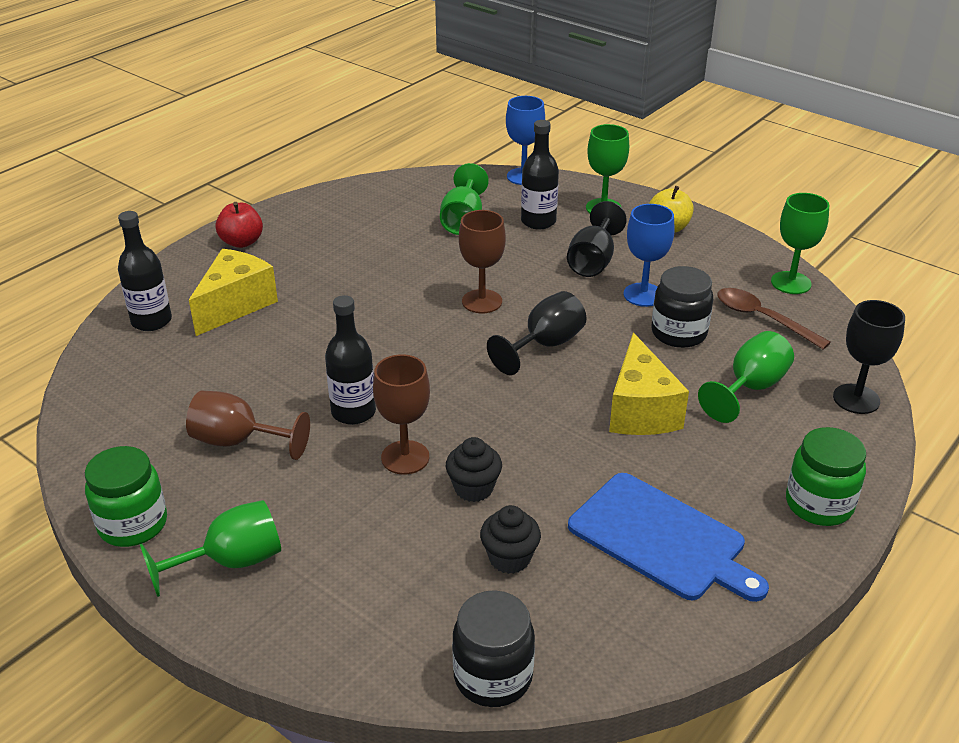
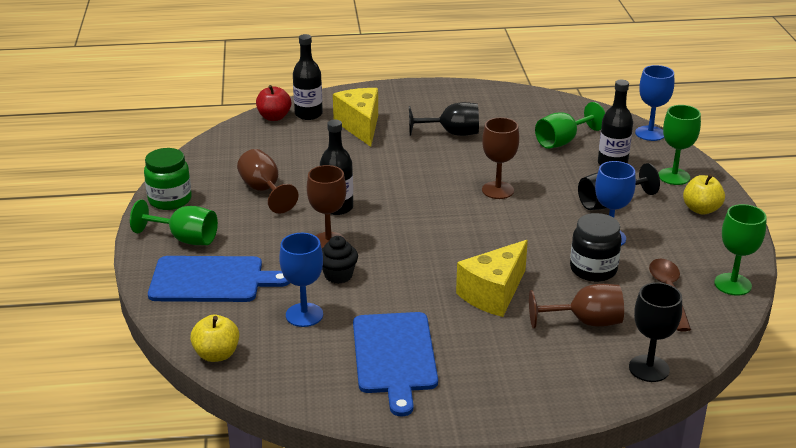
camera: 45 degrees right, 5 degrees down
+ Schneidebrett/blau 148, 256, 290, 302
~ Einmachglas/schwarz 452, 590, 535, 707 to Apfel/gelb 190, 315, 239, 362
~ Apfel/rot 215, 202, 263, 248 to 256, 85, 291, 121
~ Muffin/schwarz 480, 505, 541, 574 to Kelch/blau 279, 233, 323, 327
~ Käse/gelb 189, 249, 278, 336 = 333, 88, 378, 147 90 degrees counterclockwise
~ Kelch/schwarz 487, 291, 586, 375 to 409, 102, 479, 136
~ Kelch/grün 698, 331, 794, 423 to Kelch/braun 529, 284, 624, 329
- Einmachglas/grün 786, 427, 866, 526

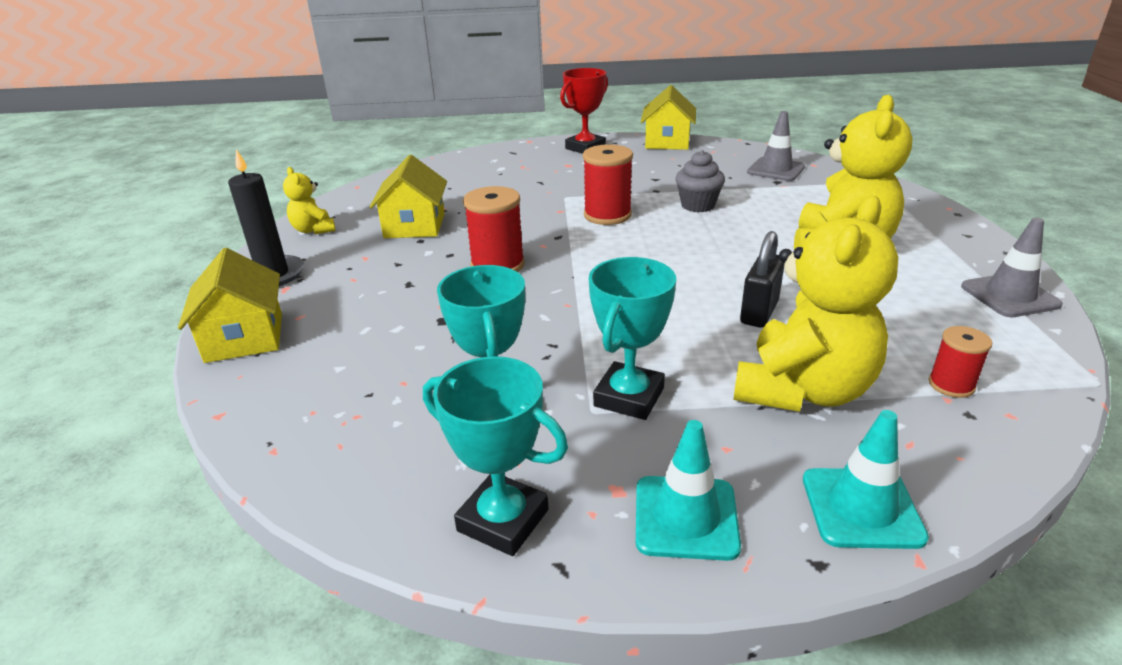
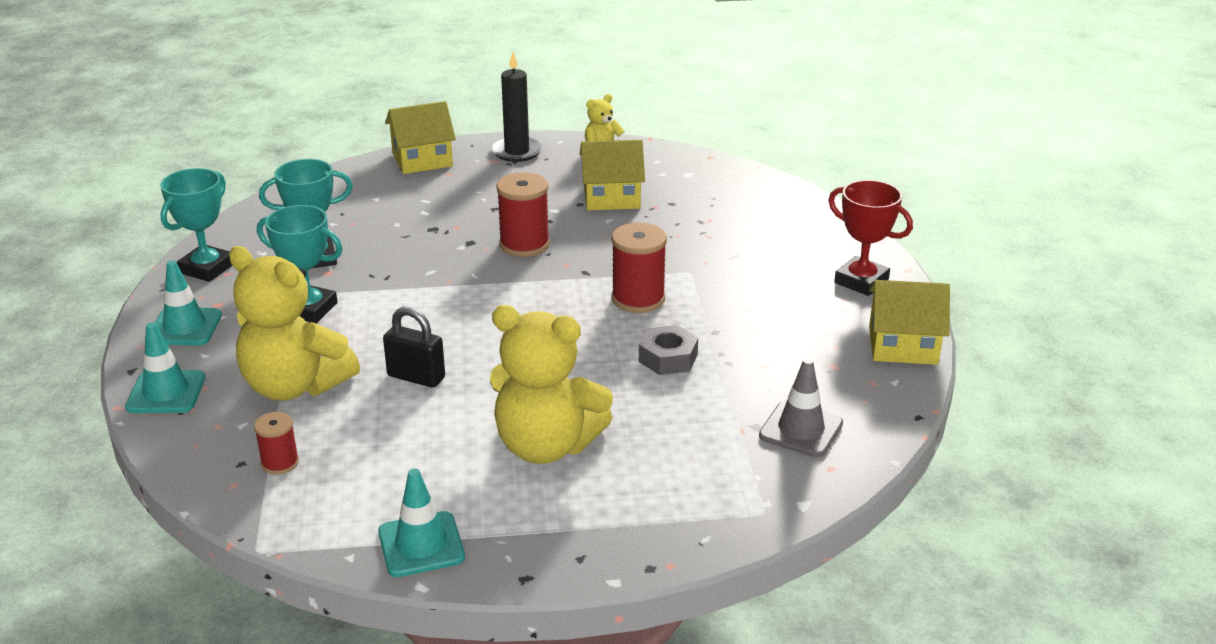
camera: 85 degrees right, 0 degrees up
~ Leitkegel/grau 961, 218, 1063, 317 to Leitkegel/türkis 378, 469, 465, 577
~ Muffin/grau 675, 150, 725, 212 to Sechskantmutter/grau 639, 325, 698, 375

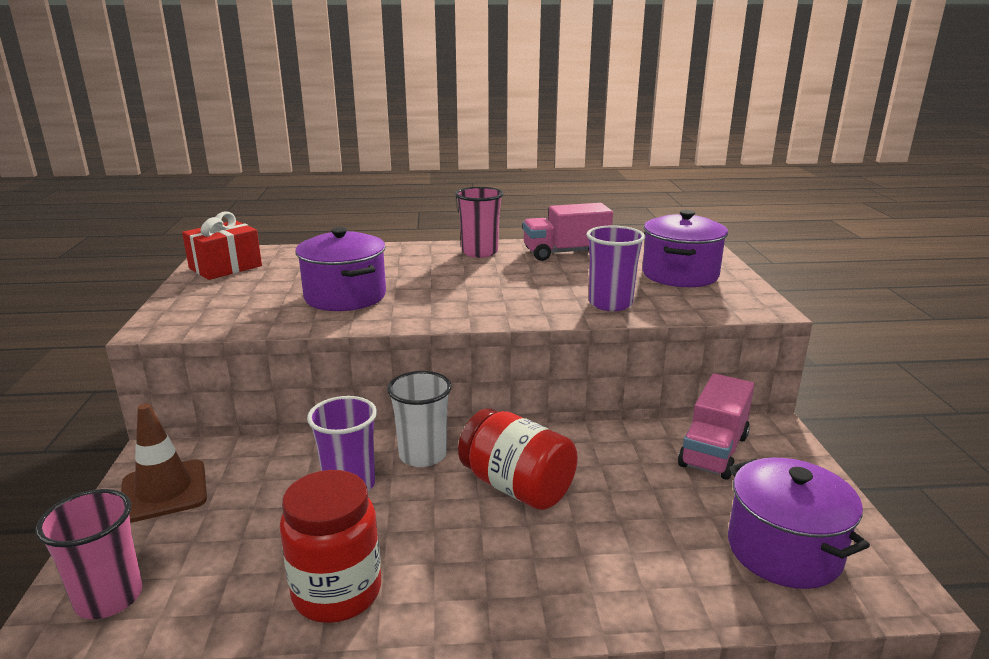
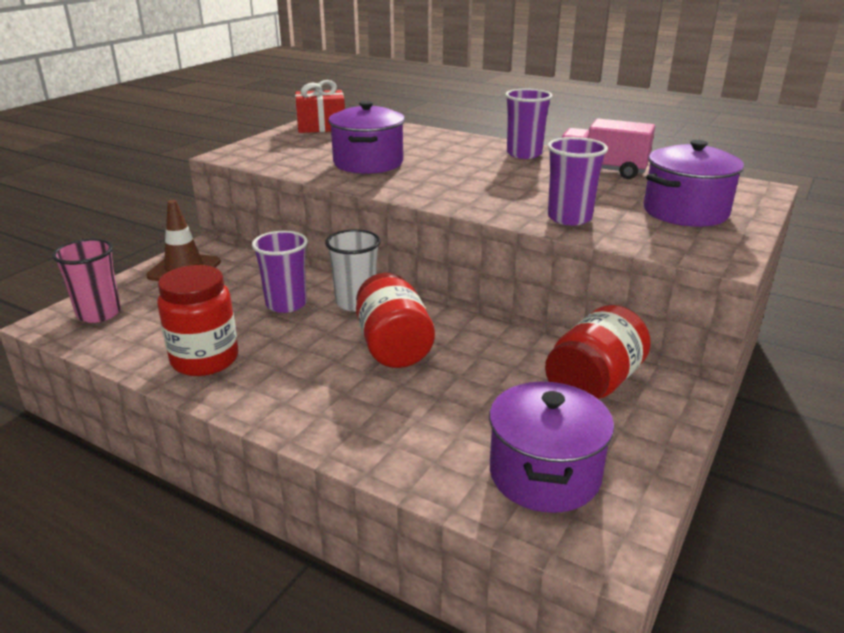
camera: 35 degrees right, 5 degrees up
~ Becher/rosa 455, 187, 504, 258 to Becher/lila 505, 89, 553, 159
~ Lastwagen/rosa 678, 373, 754, 480 to Einmachglas/rot 545, 305, 651, 399

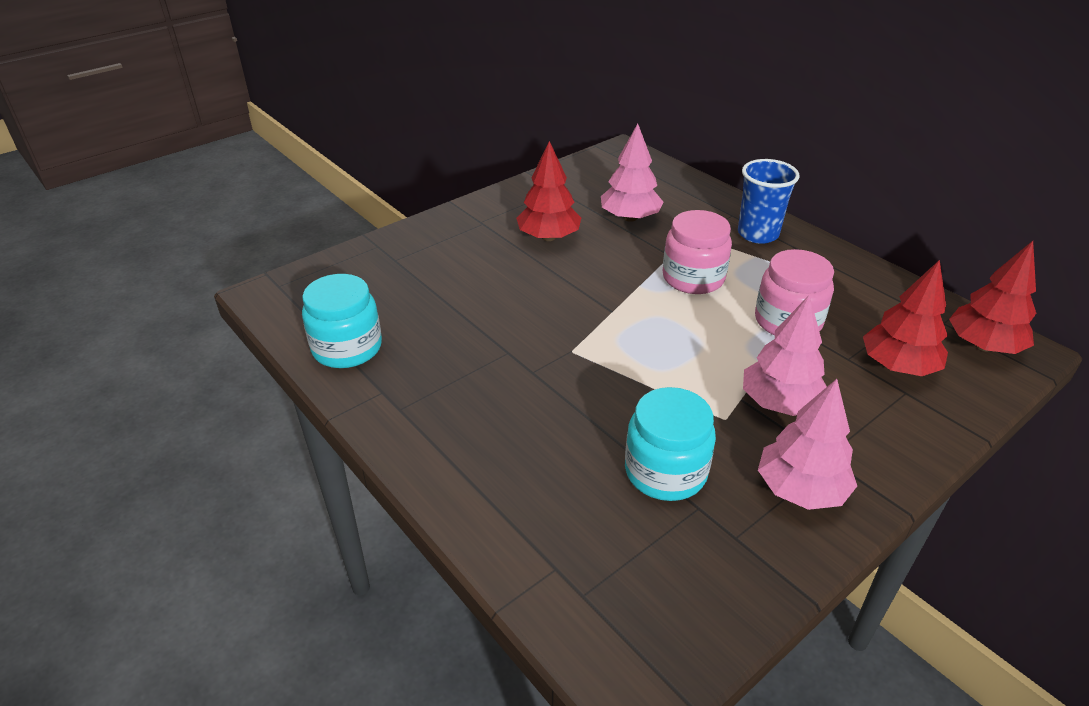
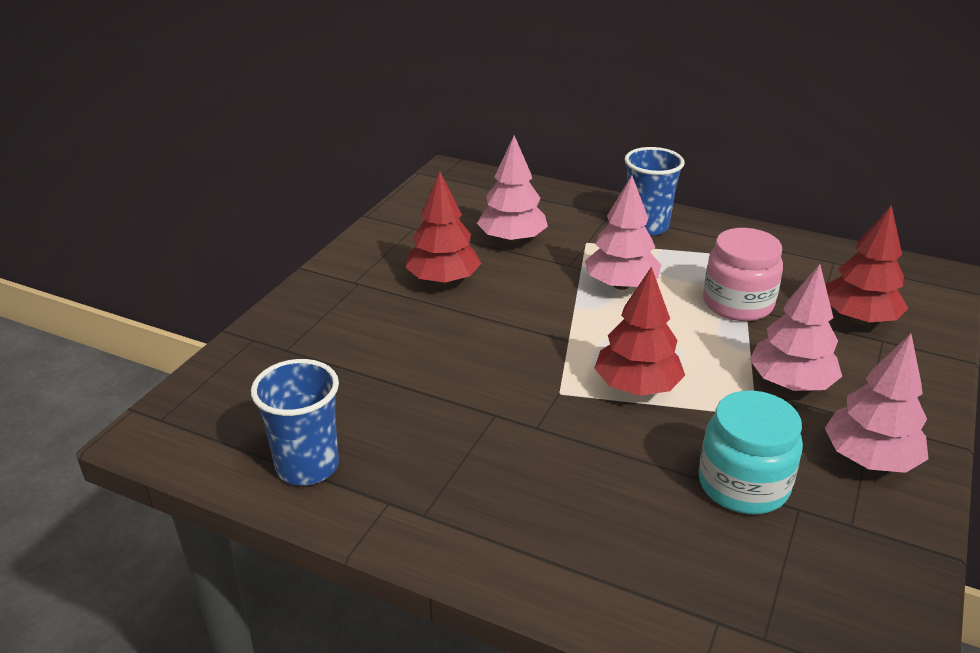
camera: 25 degrees left, 5 degrees down
~ Einmachglas/türkis 302, 274, 382, 368 to Becher/blau 251, 359, 339, 485
~ Einmachglas/rosa 663, 210, 732, 294 to Baum/rosa 585, 176, 661, 290
~ Baum/rot 949, 241, 1036, 354 to 594, 267, 685, 396

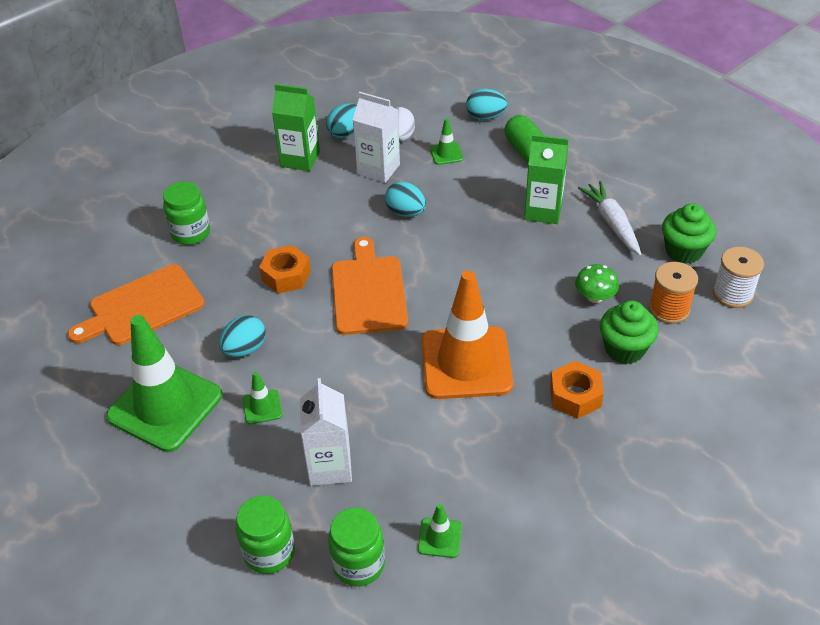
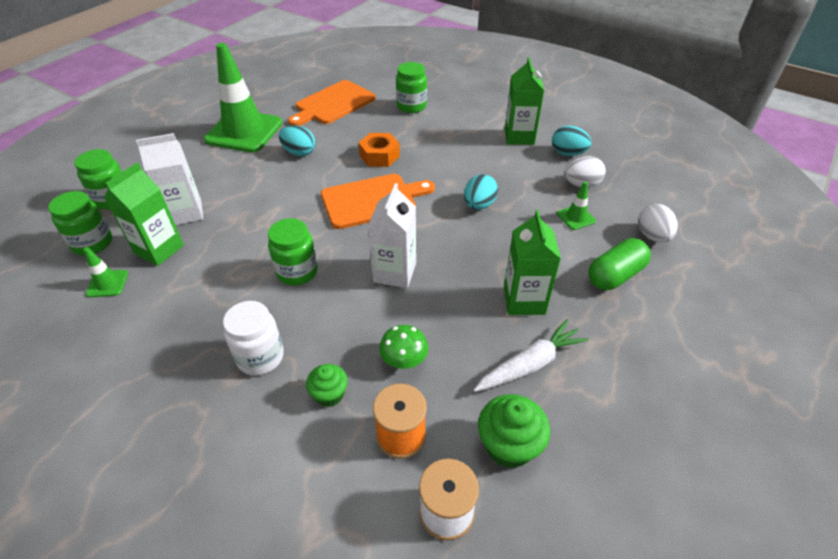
camera: 75 degrees right, 0 degrees up
+ Getränkekarton/grün 104, 162, 184, 266
~ Sechskantmutter/orange 550, 361, 604, 419 to Einmachglas/weiß 223, 301, 284, 376
~ Leitkegel/orange 421, 270, 513, 399 to Einmachglas/grün 268, 218, 318, 285
~ Schneidebrett/orange 67, 264, 205, 345 = 288, 80, 376, 126 90 degrees counterclockwise
~ Muffin/grün 600, 301, 658, 364 = 306, 364, 348, 407 x0.63
~ Getränkekarton/weiß 353, 92, 400, 183 to 368, 183, 416, 288
~ Ei/türkis 466, 89, 508, 120 to Ei/weiß 638, 204, 678, 243
- Leitkegel/grün 242, 371, 283, 424

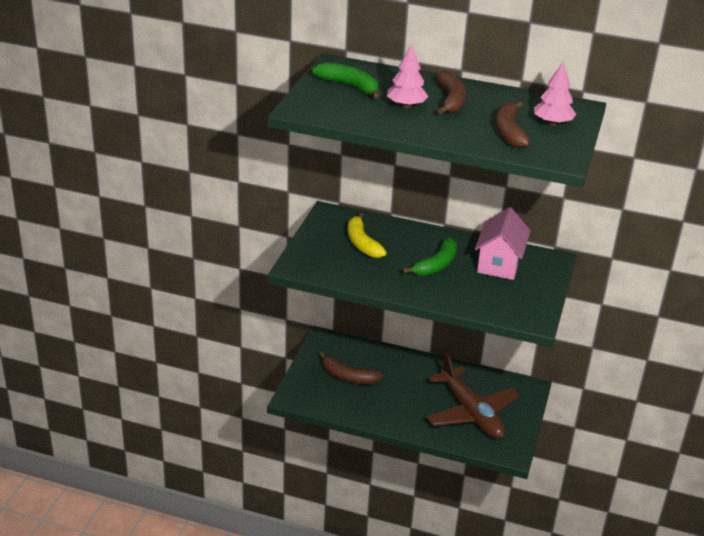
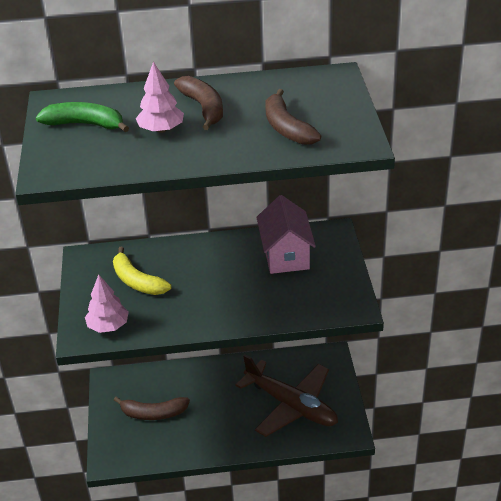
camera: 20 degrees left, 5 degrees up
~ Baum/rosa 534, 62, 576, 126 to 85, 275, 129, 333
- Banane/grün 402, 237, 457, 276

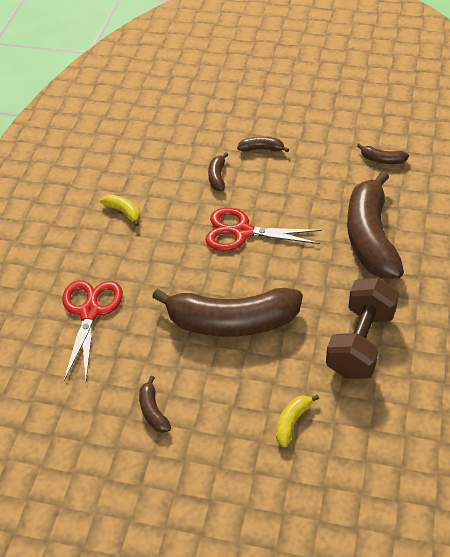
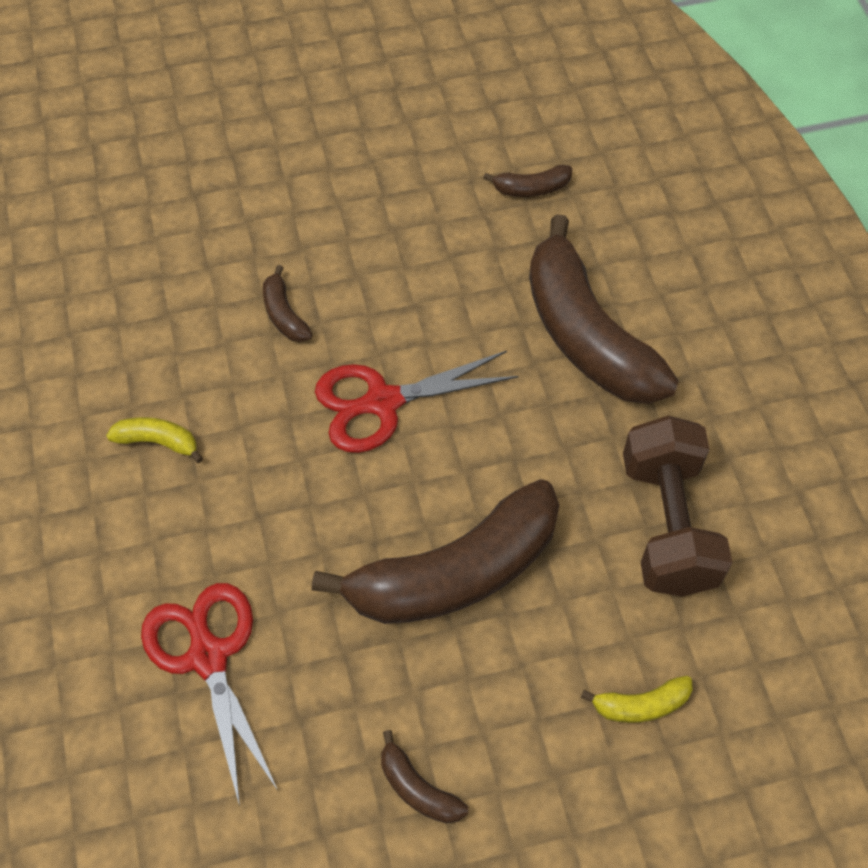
camera: 30 degrees left, 10 degrees up
~ Banane/gelb 276, 395, 319, 447 = 581, 676, 693, 723 105 degrees counterclockwise
- Banane/braun 237, 137, 289, 152

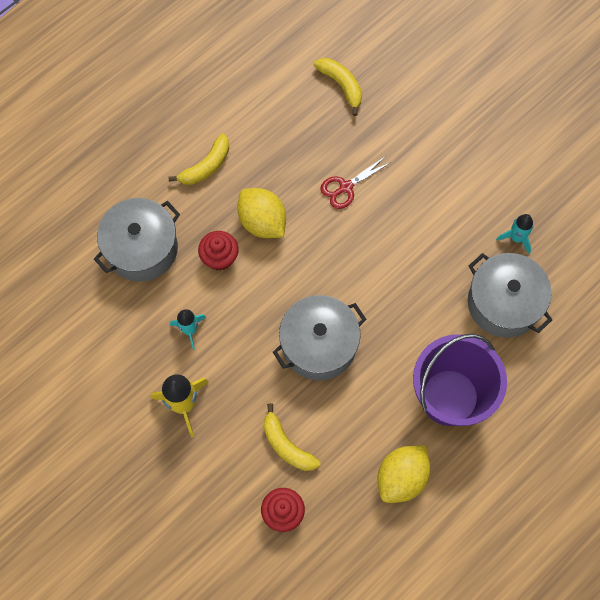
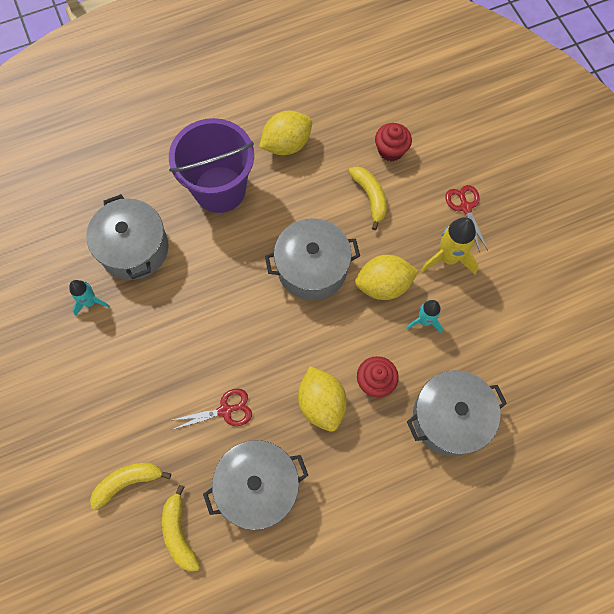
camera: 160 degrees left, 0 degrees up
~ Banane/gelb 168, 134, 229, 185 to 90, 463, 171, 510
+ Kochtopf/grau 203, 440, 308, 530
+ Zitrone/gelb 355, 255, 419, 300
+ Schere/rot 445, 185, 488, 252

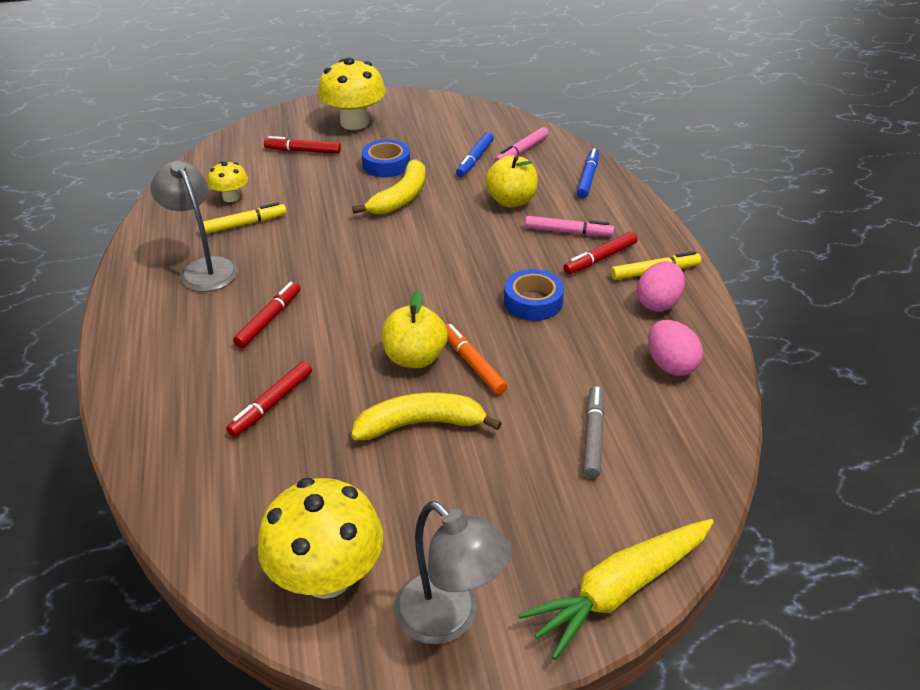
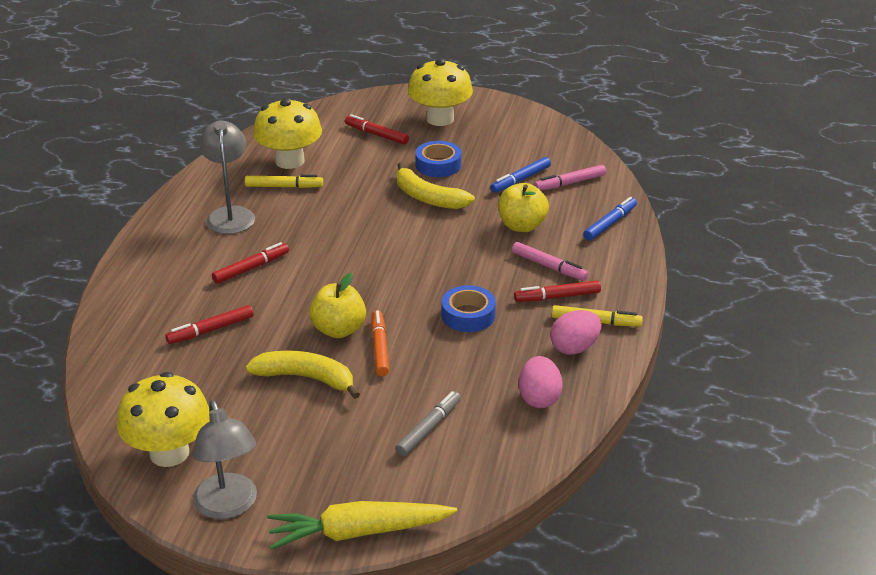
camera: 25 degrees right, 5 degrees down
~ Pilz/gelb 208, 161, 248, 202 = 253, 97, 322, 169 x1.91
~ Banane/gelb 352, 159, 425, 214 = 396, 162, 475, 209 75 degrees clockwise

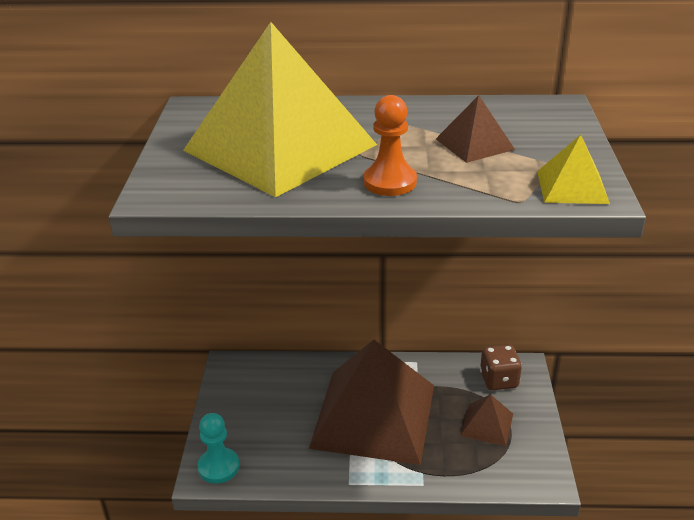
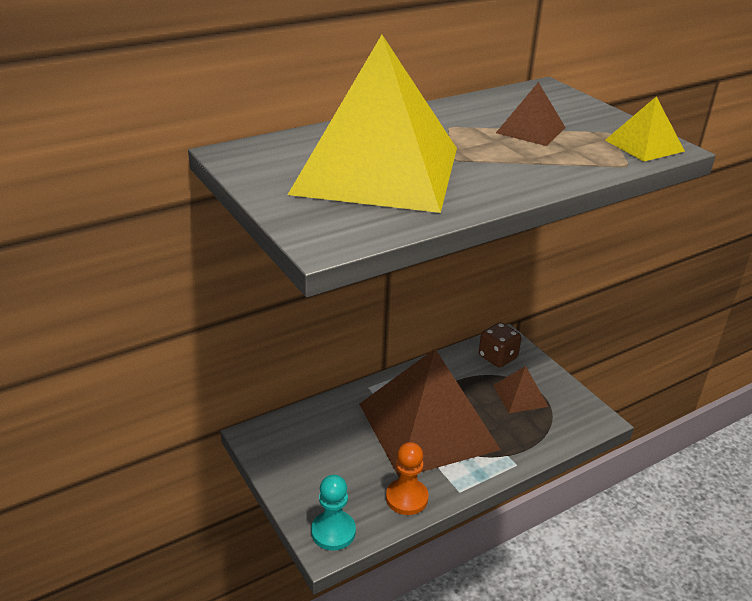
camera: 35 degrees left, 0 degrees up
~ Bauer/orange 364, 95, 417, 196 to 386, 442, 428, 515

